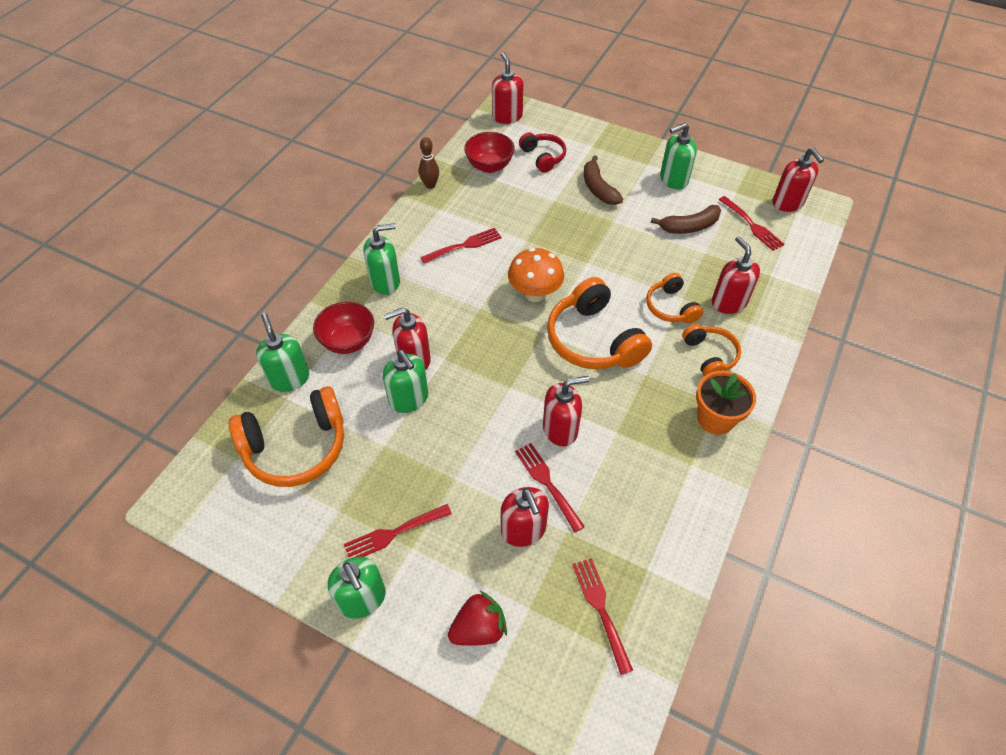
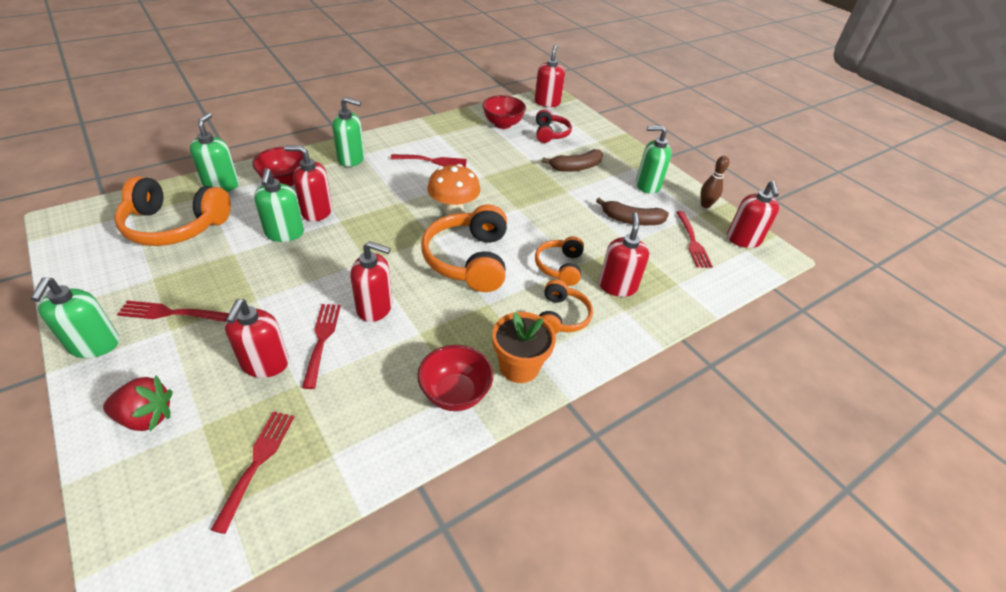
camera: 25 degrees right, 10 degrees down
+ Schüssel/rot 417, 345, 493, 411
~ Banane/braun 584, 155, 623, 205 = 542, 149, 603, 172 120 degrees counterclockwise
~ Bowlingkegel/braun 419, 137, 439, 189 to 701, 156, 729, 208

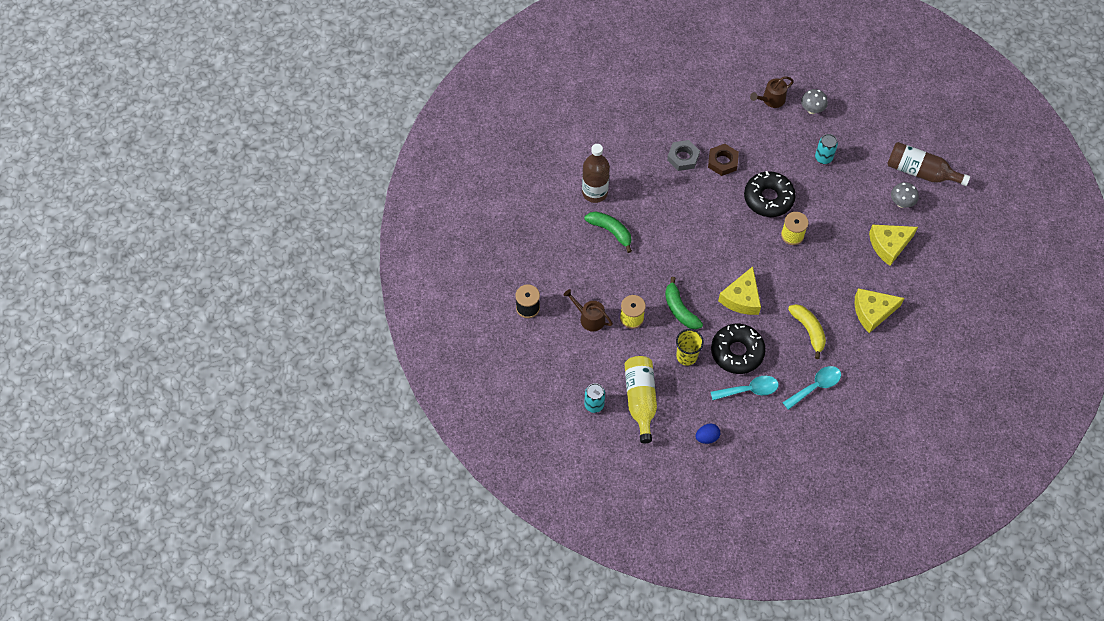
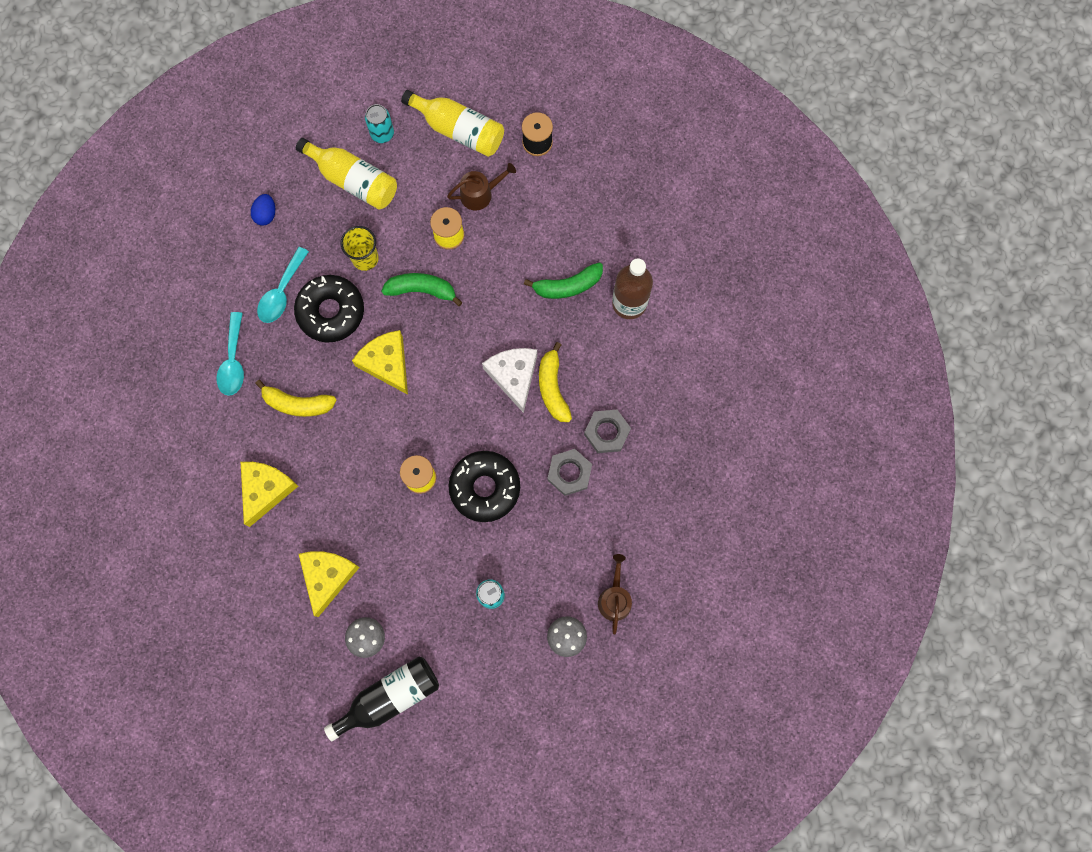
camera: 125 degrees right, 15 degrees up
~ Flasche/braun 887, 142, 970, 186 to Flasche/schwarz 324, 657, 439, 741
+ Flasche/gelb 401, 90, 504, 157
+ Käse/weiß 482, 348, 537, 413
+ Banane/gelb 539, 342, 572, 422
~ Sechskantmutter/braun 708, 144, 739, 176 to Sechskantmutter/grau 547, 449, 592, 496

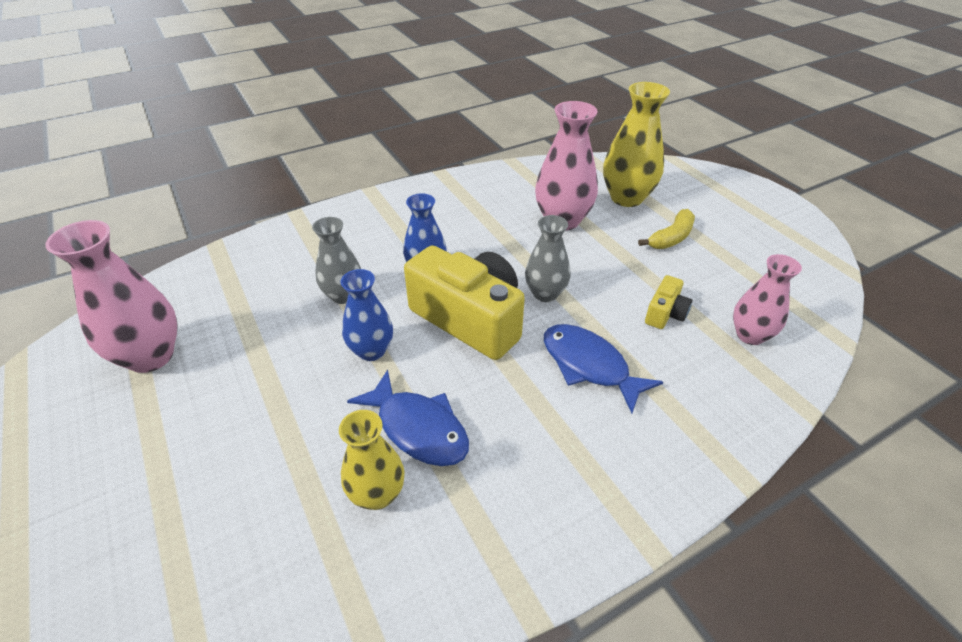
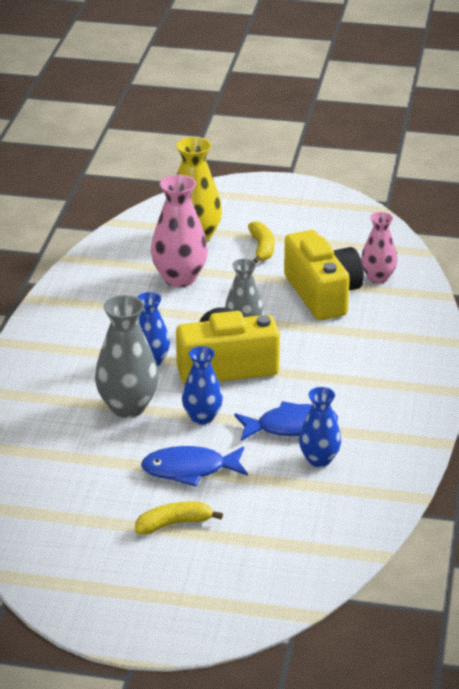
camera: 50 degrees left, 10 degrees down
~ Vase/grau 312, 217, 361, 304 = 95, 295, 159, 418 x1.56
+ Banane/gelb 135, 502, 223, 535
~ Fisch/blau 544, 324, 663, 414 to 141, 446, 248, 487
~ Kamera/gelb 645, 275, 692, 329 = 284, 230, 364, 320 x2.23
~ Vase/gelb 339, 410, 405, 510 to Vase/blau 299, 387, 341, 467
- Vase/rosa 45, 220, 178, 373

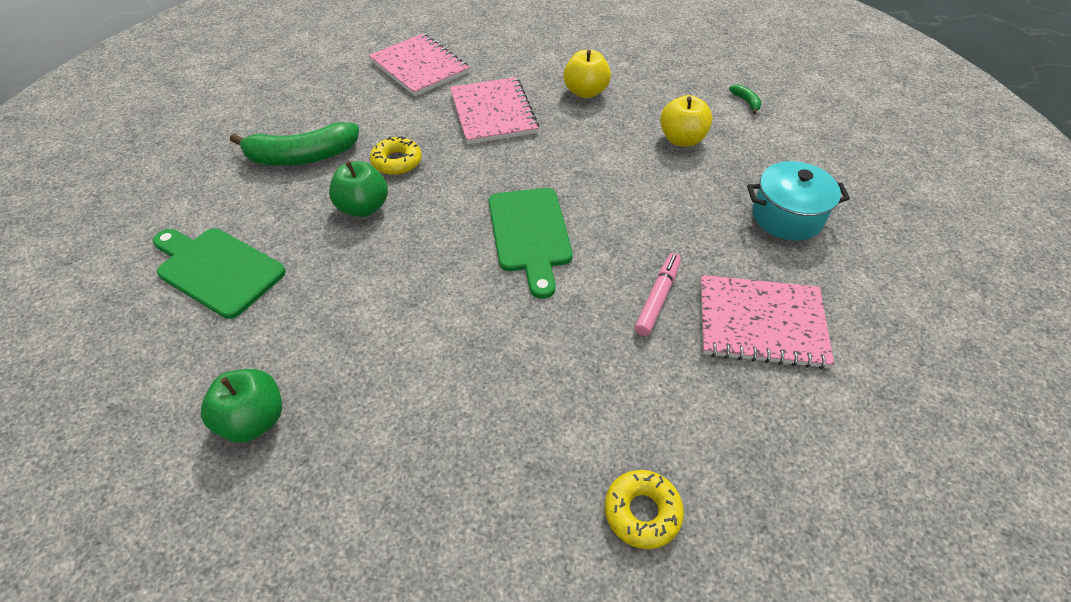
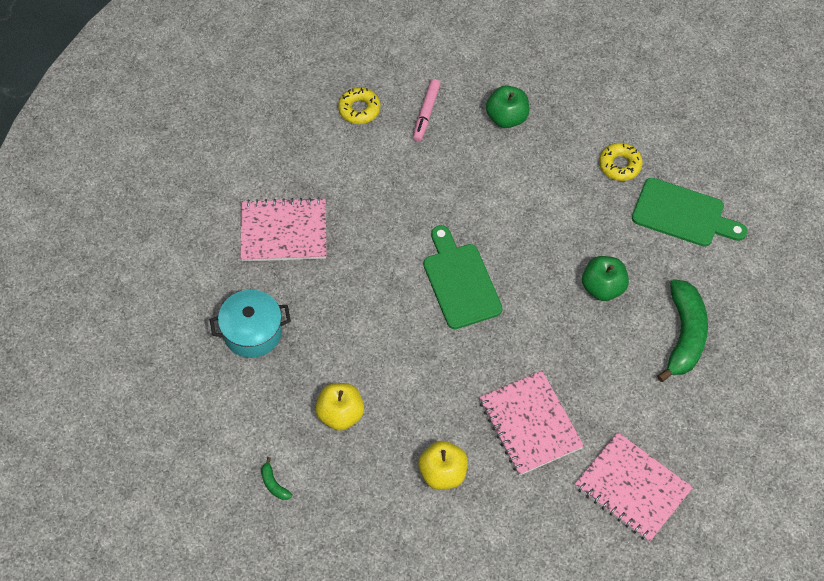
camera: 170 degrees right, 10 degrees up
~ Filzstift/rosa 635, 253, 681, 336 to 413, 79, 441, 142
~ Apfel/grün 201, 369, 282, 443 to 486, 86, 529, 128
~ Donut/gelb 370, 136, 422, 175 to 599, 143, 643, 181
~ Banane/grün 230, 122, 359, 166 = 657, 279, 708, 382 120 degrees clockwise

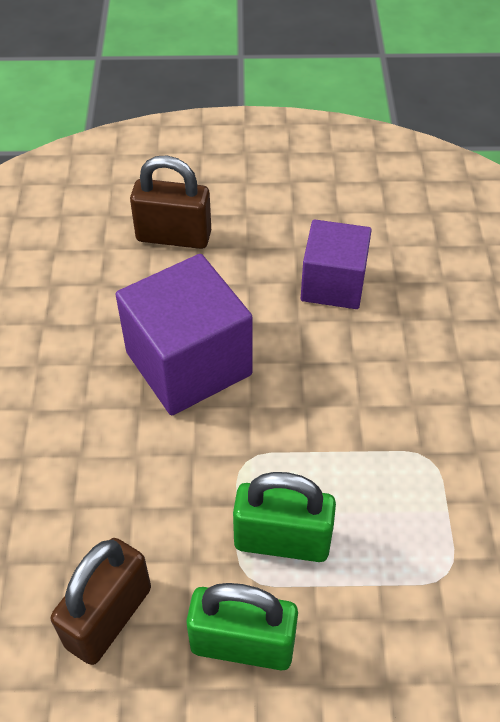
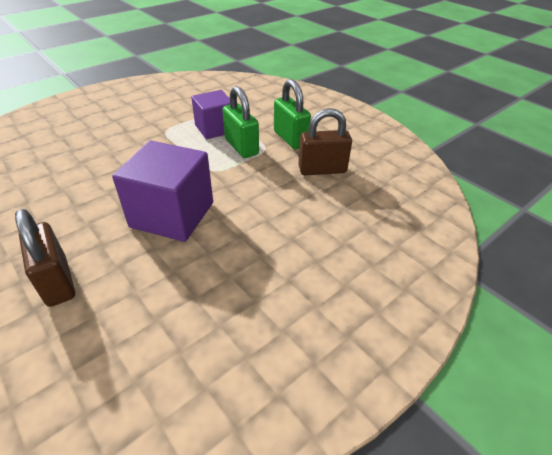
camera: 130 degrees left, 10 degrees down
~ Kubus/lila 301, 219, 372, 309 to 191, 90, 230, 139

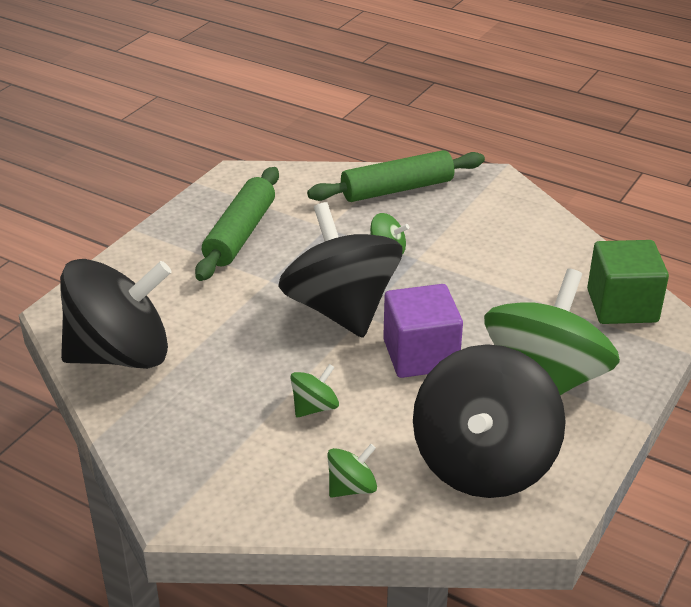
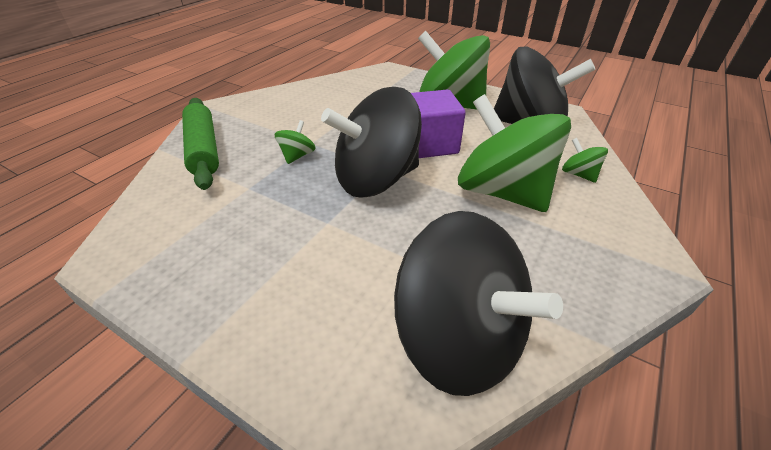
camera: 90 degrees left, 5 degrees up
~ Kreisel/schwarz 60, 259, 171, 369 = 394, 211, 563, 396 150 degrees clockwise
~ Kreisel/grün 290, 364, 339, 417 = 458, 94, 571, 212 x2.46
- Nudelholz/grün 195, 167, 279, 281
- Kubus/grün 587, 240, 669, 324

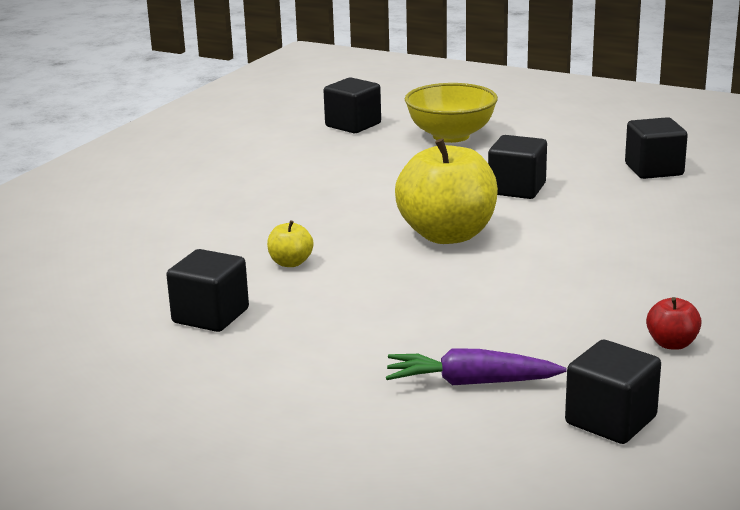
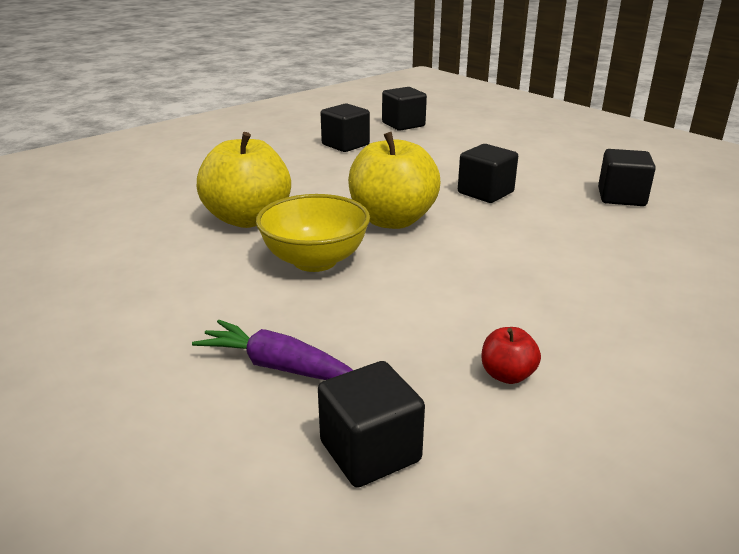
camera: 20 degrees right, 5 degrees up
~ Apfel/gelb 267, 220, 313, 267 = 197, 132, 291, 228 x2.29
~ Schüssel/gelb 405, 83, 498, 143 to 256, 194, 370, 272
~ Kubus/schwarz 166, 249, 249, 332 to 321, 103, 370, 152

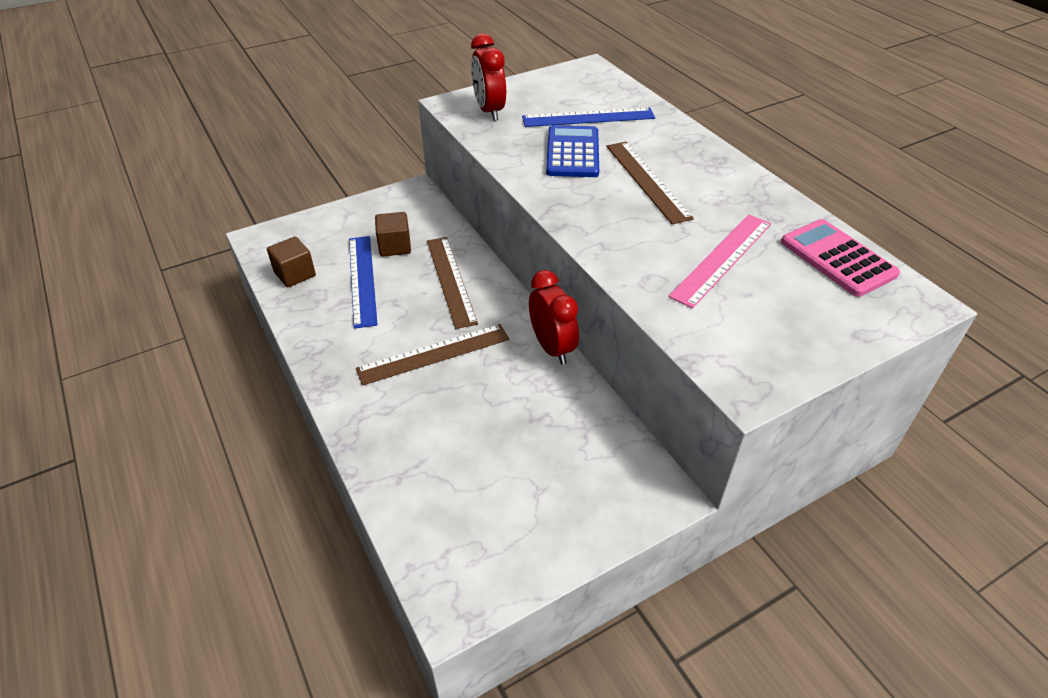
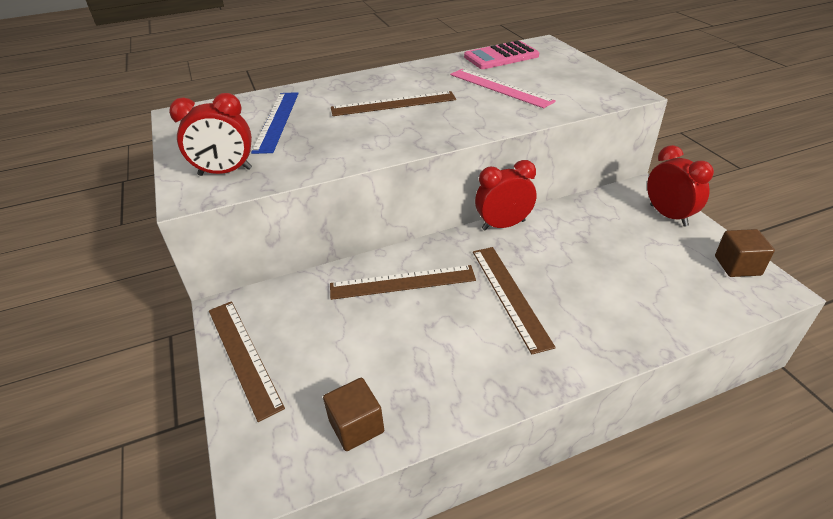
camera: 80 degrees left, 5 degrees down
+ Lineal/braun 209, 301, 285, 422
+ Wecker/rot 647, 145, 714, 227
~ Kubus/braun 375, 212, 411, 257 to 715, 229, 775, 277
- Lineal/blau 349, 236, 378, 329
- Taschenrechner/blau 546, 125, 599, 177

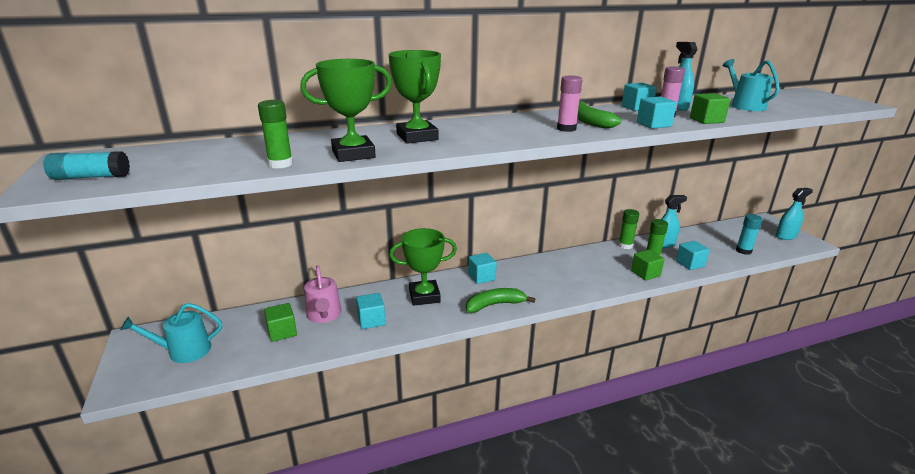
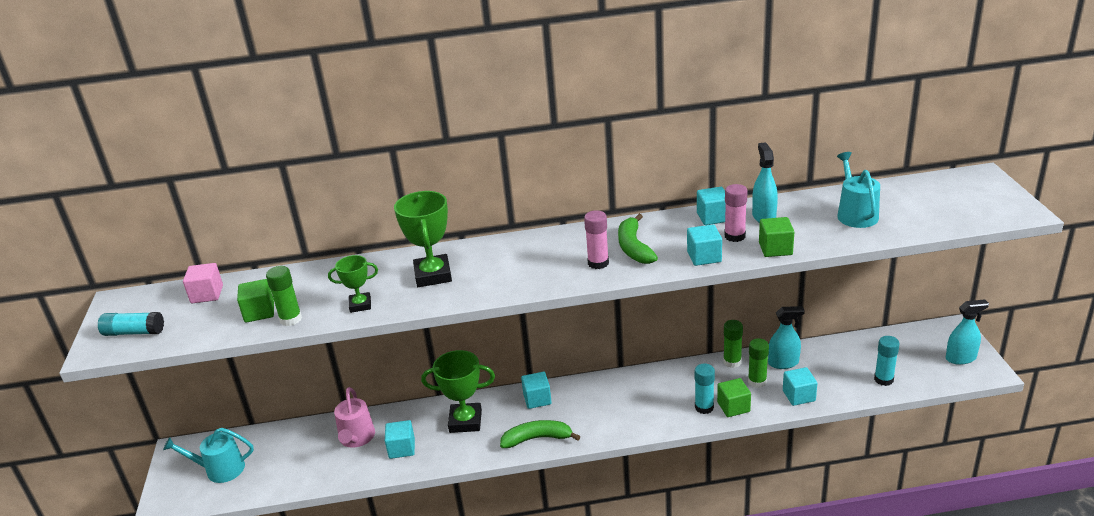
camera: 15 degrees right, 5 degrees up
+ Kubus/rosa 183, 263, 223, 303
~ Kubus/grün 264, 303, 297, 342 to 237, 279, 274, 323
~ Pokal/grün 300, 59, 392, 162 = 328, 255, 378, 313 x0.58
+ Klebestift/türkis 695, 364, 715, 414

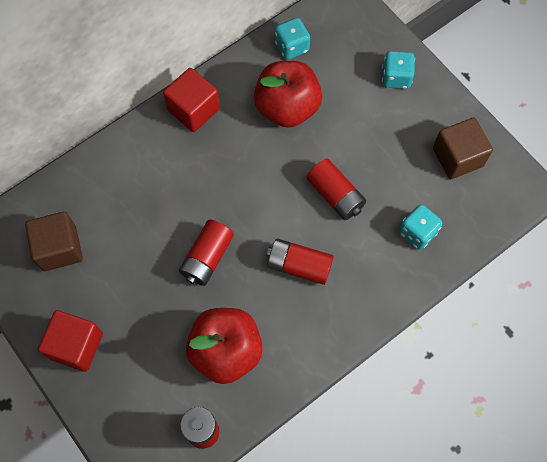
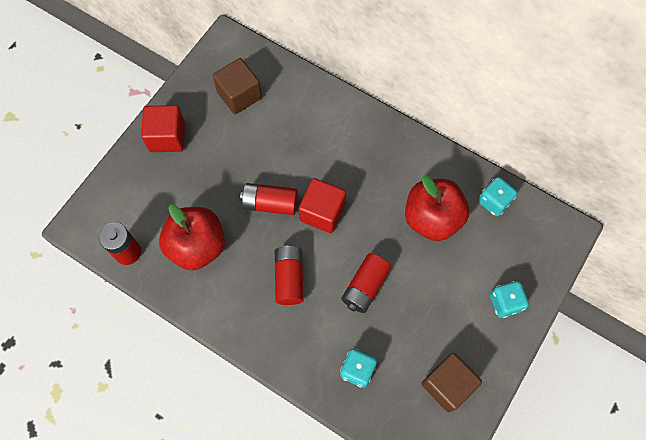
camera: 70 degrees right, 0 degrees up
~ Kubus/rot 163, 68, 220, 132 to 299, 178, 346, 233

